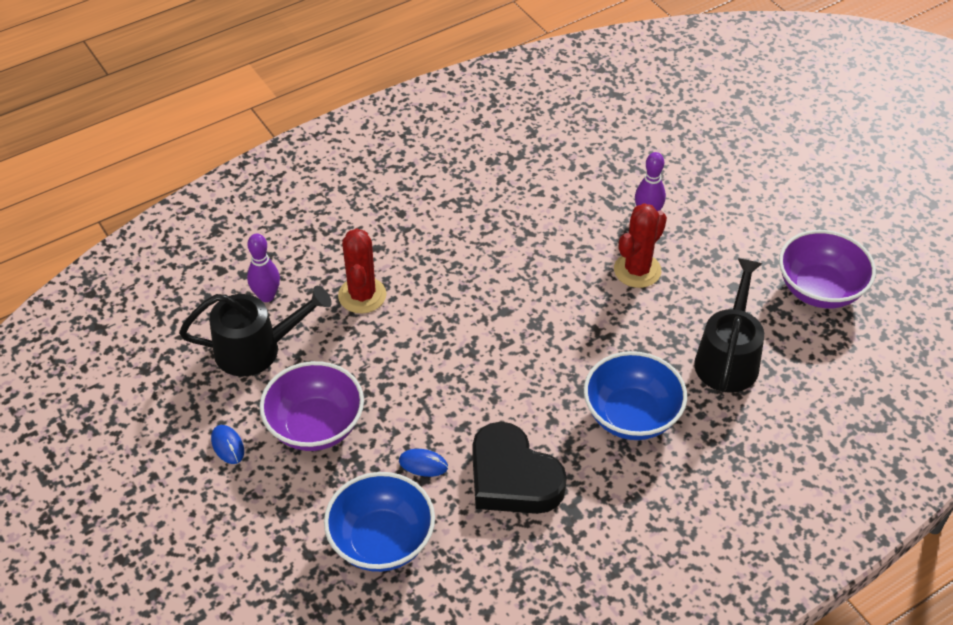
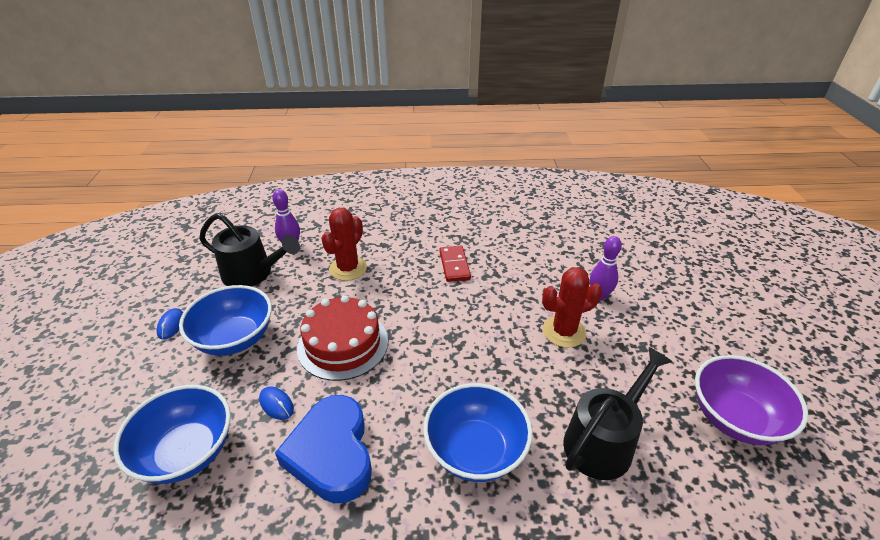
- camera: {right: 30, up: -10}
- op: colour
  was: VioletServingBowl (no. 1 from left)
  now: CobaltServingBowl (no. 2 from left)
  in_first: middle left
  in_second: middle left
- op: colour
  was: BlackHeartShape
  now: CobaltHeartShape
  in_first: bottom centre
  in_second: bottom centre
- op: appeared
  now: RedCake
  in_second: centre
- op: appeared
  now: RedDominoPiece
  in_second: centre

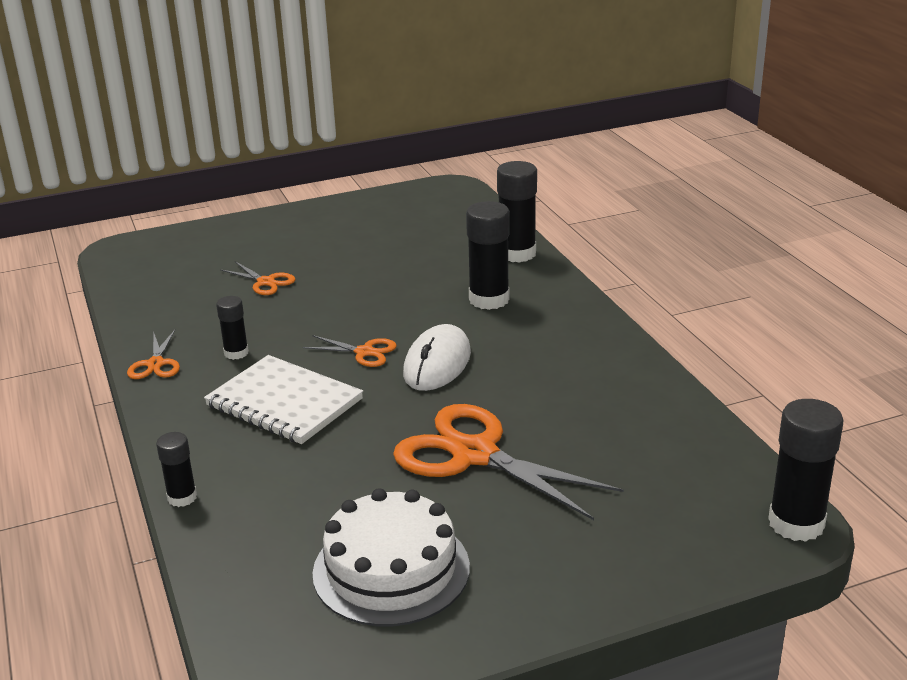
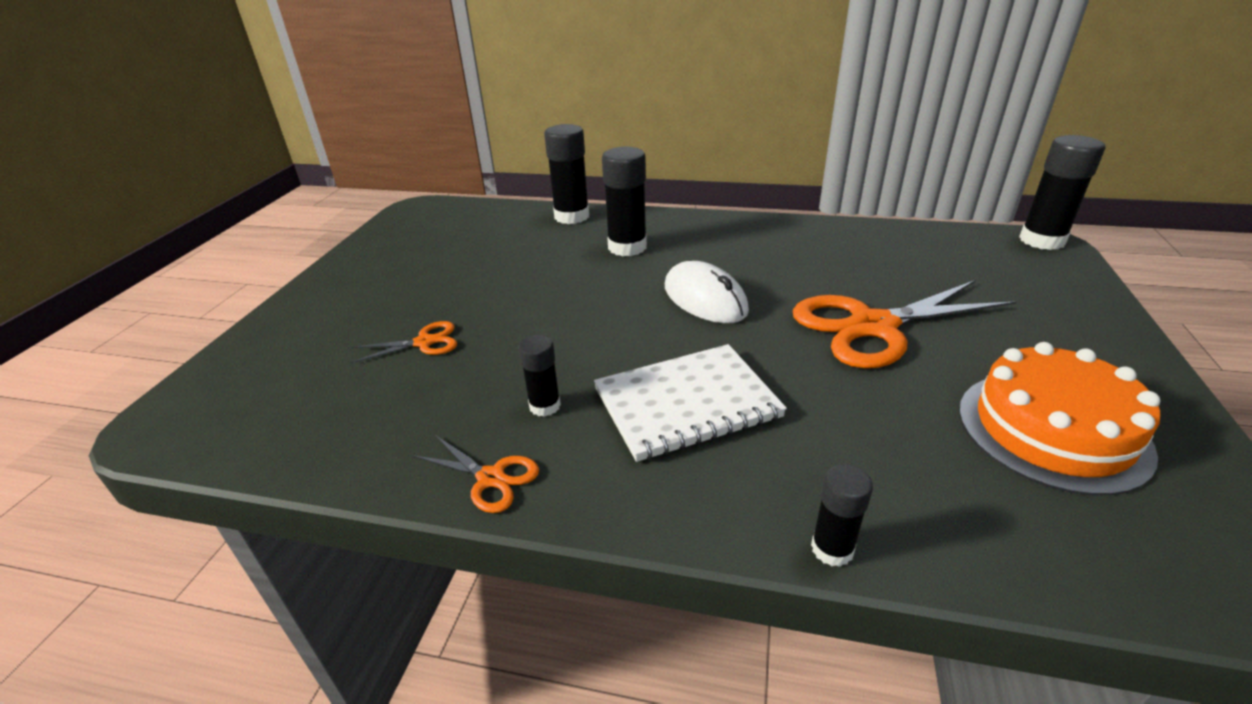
- camera: {right: -55, up: 5}
- op: colour
  was: WhiteCake
  now: OrangeColouredCake
  in_first: bottom centre
  in_second: middle right
- op: missing
  was: OrangeColouredScissors (no. 3 from left)
  in_first: centre

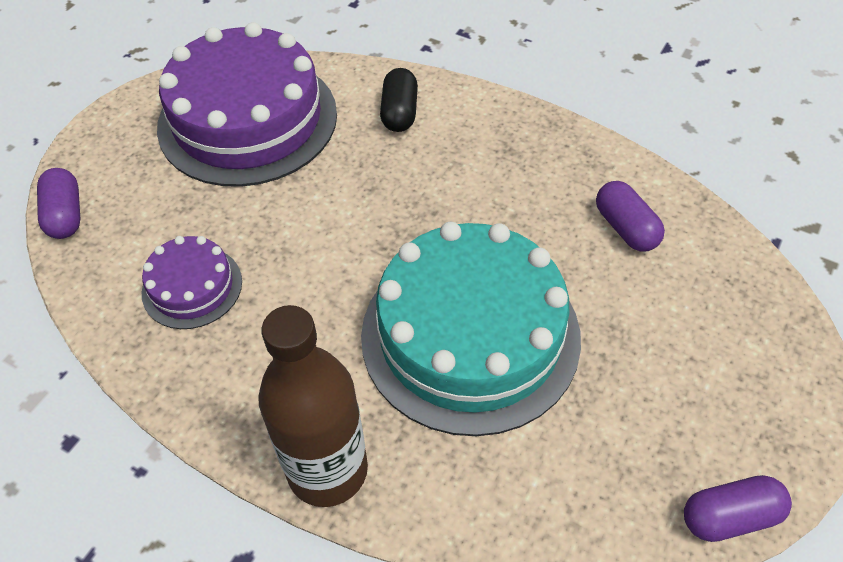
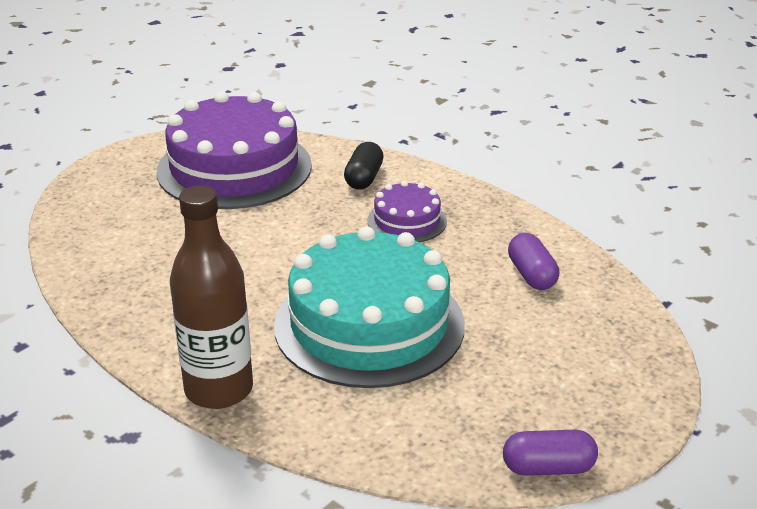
- camera: {right: 10, up: -20}
- op: relocated
  was: VioletCake (no. 1 from left in the first image)
  now: VioletCake (no. 2 from left)
  in_first: middle left
  in_second: centre
- op: missing
  was: VioletPillShape (no. 1 from left)
  in_first: middle left

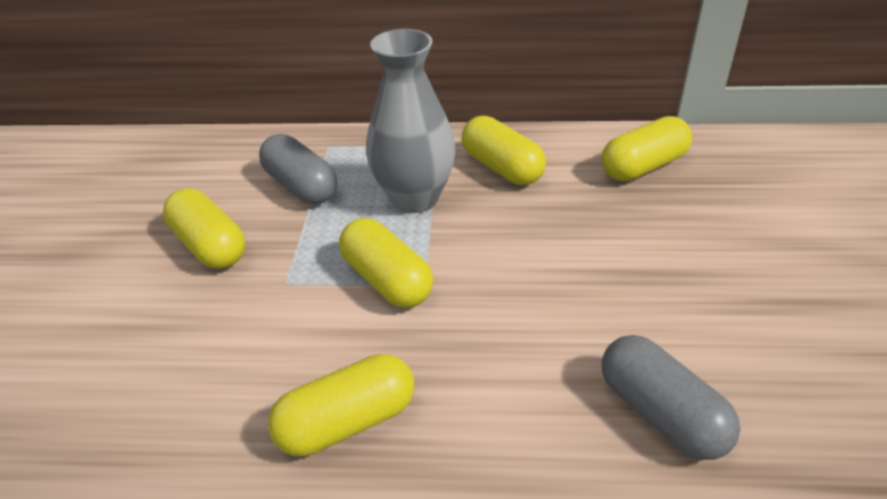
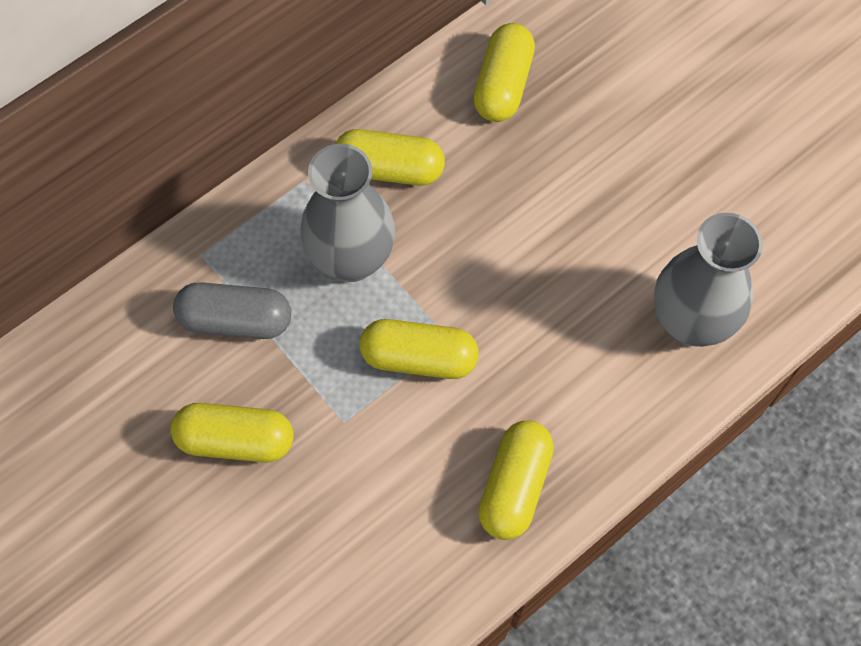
- camera: {right: -45, up: 25}
- op: exchanged
  was: GreyPillShape (no. 2 from left)
  now: GreyTallVase (no. 2 from left)
  in_first: bottom right
  in_second: middle right

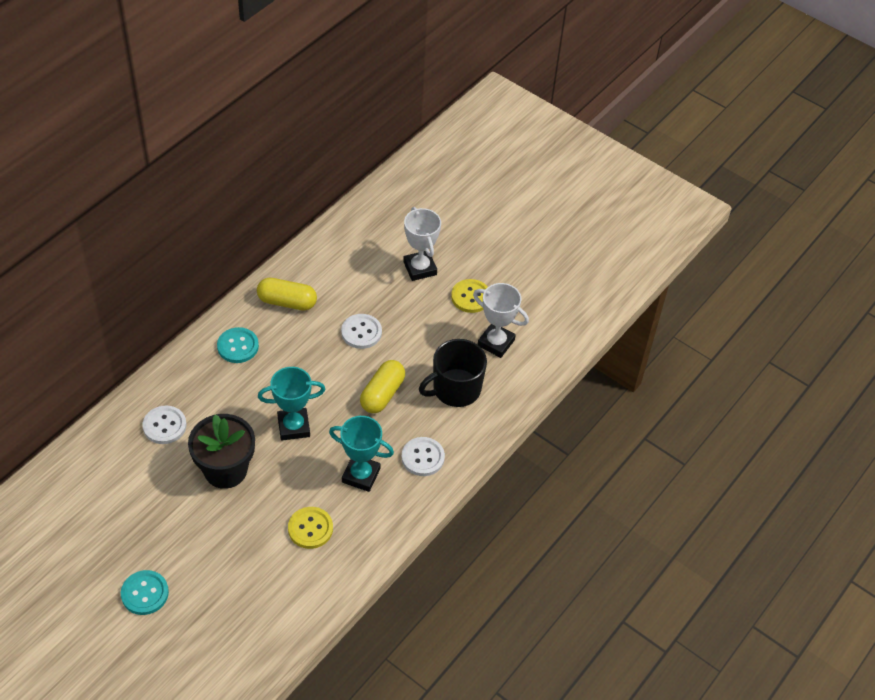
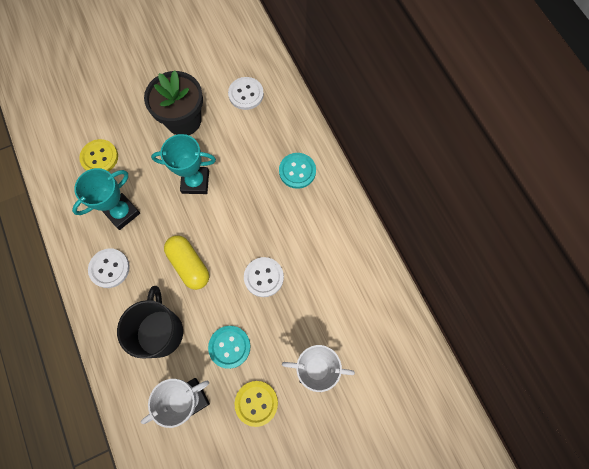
- camera: {right: 120, up: 20}
- op: spun
  was: TurquoiseTrophy (no. 1 from left in the first image)
  in_first: centre
  in_second: middle left
  clockwise: 75
- op: relocated
  was: TurquoiseSewingButton (no. 1 from left)
  in_first: bottom left
  in_second: bottom centre
- op: missing
  was: GoldenPillShape (no. 1 from left)
  in_first: middle left

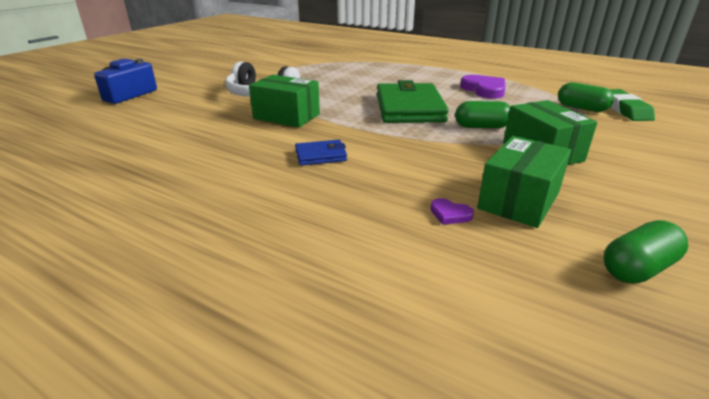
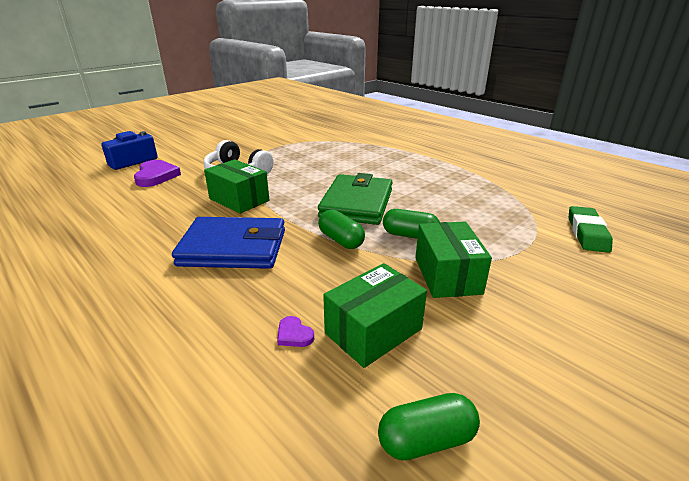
- camera: {right: 15, up: 0}
- op: relocated
  was: VioletHeartShape (no. 2 from left in the first image)
  now: VioletHeartShape (no. 1 from left)
  in_first: top right
  in_second: middle left
- op: size
  was: CobaltBillfold
  in_first: centre
  in_second: middle left
  ratio: 2.14
- op: relocated
  was: GreenPillShape (no. 2 from left in the first image)
  now: GreenPillShape (no. 1 from left)
  in_first: top right
  in_second: centre

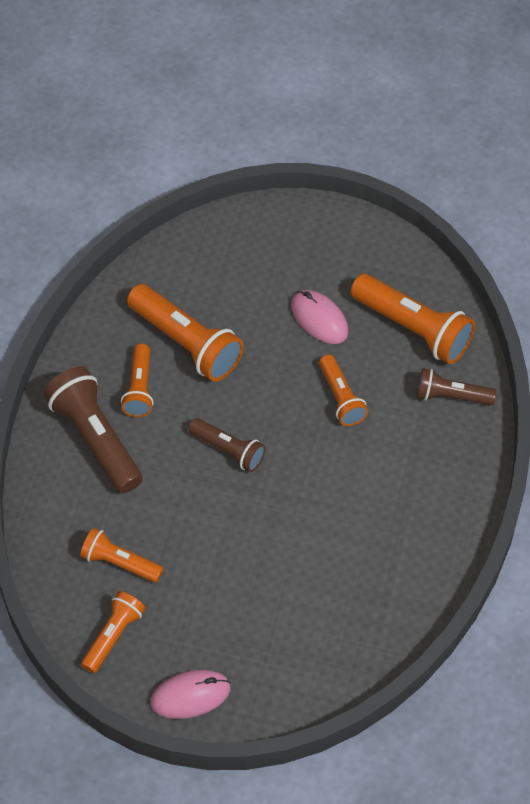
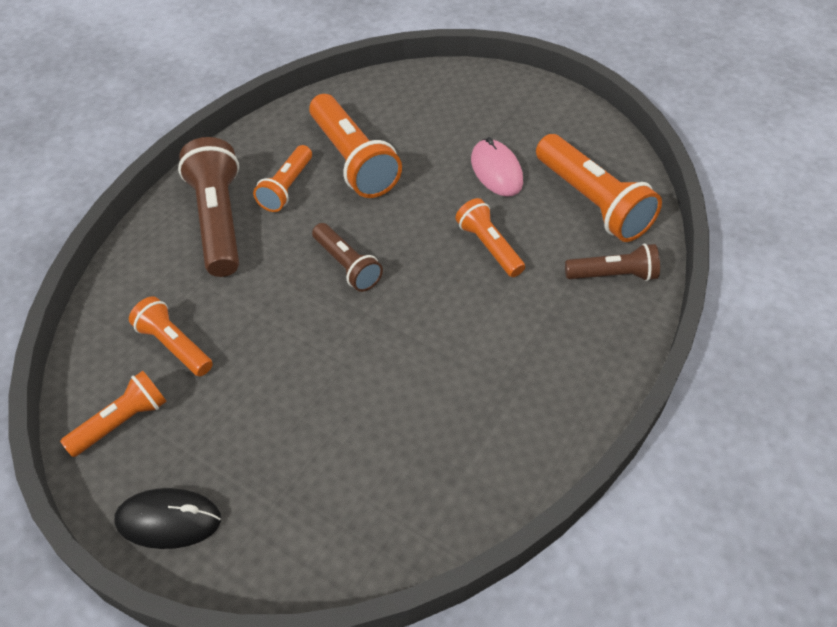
- camera: {right: 20, up: -5}
- op: colour
  was: PinkPcMouse (no. 1 from left)
  now: BlackPcMouse
  in_first: bottom centre
  in_second: bottom left
- op: spun
  was: OrangeColouredTorch (no. 5 from left)
  in_first: centre
  in_second: centre
  clockwise: 150
- op: spun
  was: RussetTorch (no. 3 from left)
  in_first: middle right
  in_second: middle right
  clockwise: 150

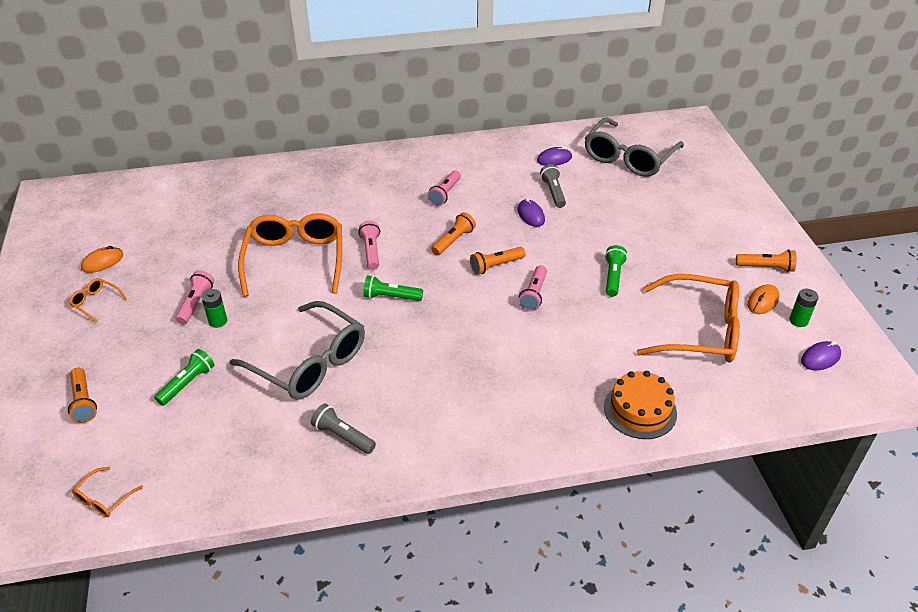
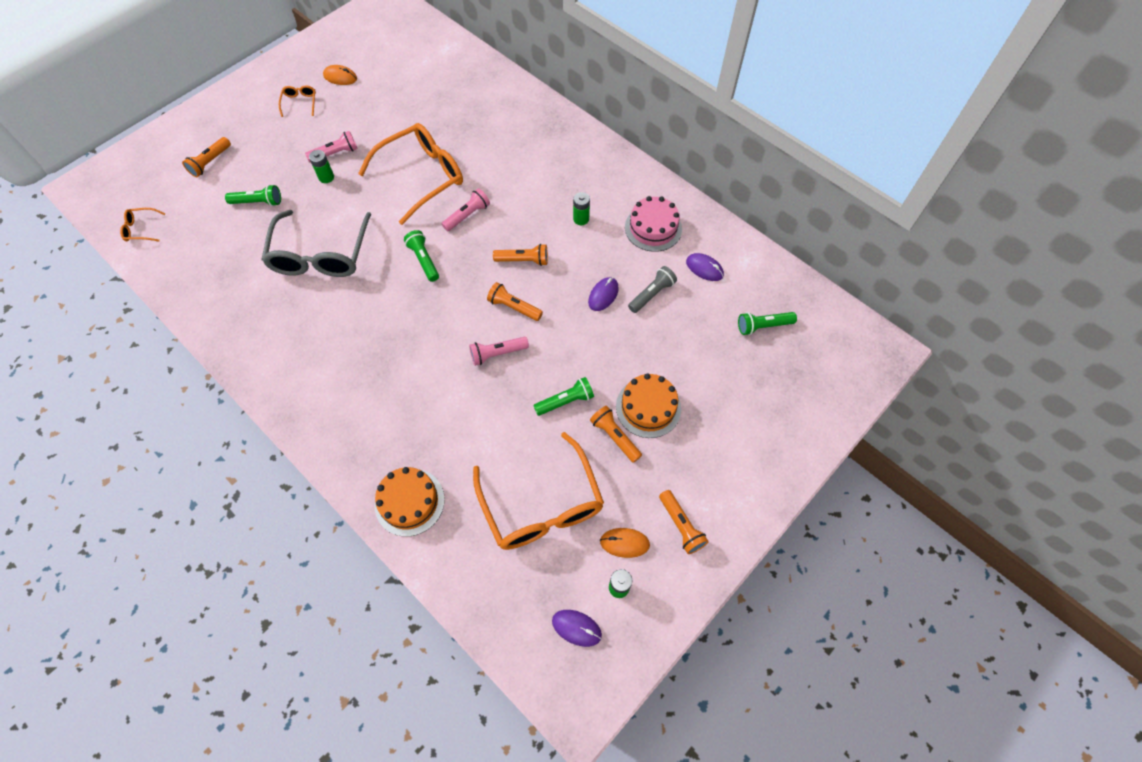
- camera: {right: 55, up: 20}
- op: exchanged
  was: PinkTorch (no. 3 from left)
  now: GreenAaBattery (no. 2 from left)
  in_first: top centre
  in_second: top centre
- op: appeared
  now: OrangeColouredTorch (no. 4 from left)
  in_second: centre
- op: appeared
  now: OrangeColouredCake (no. 2 from left)
  in_second: centre
- op: appeared
  now: PinkCake
  in_second: top centre
- op: exchanged
  was: GreySpectacles (no. 2 from left)
  now: GreenTorch (no. 4 from left)
  in_first: top right
  in_second: middle right
- op: missing
  was: GreyTorch (no. 1 from left)
  in_first: bottom centre

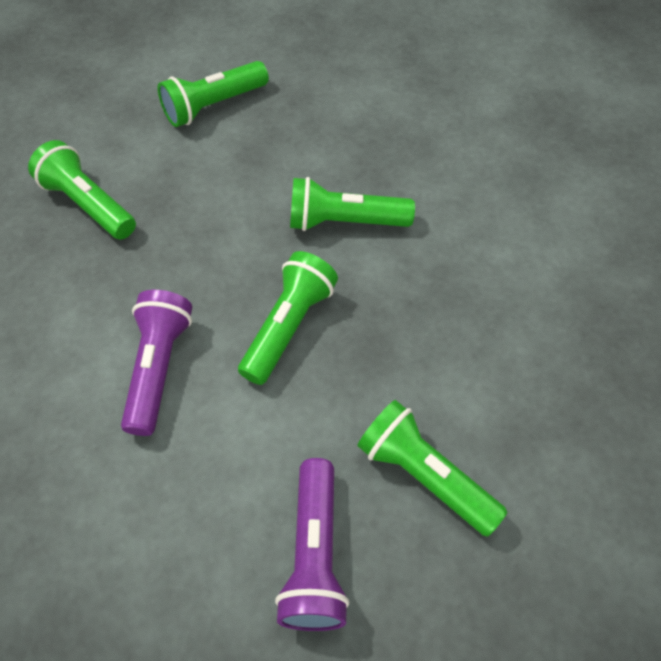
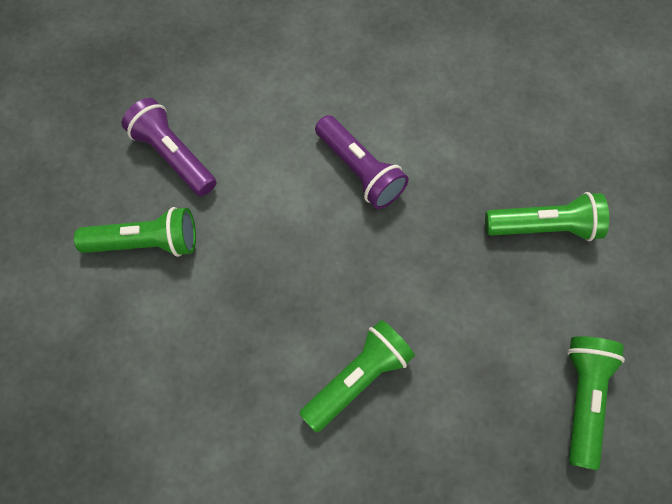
- camera: {right: 135, up: 10}
- op: missing
  was: GreenTorch (no. 3 from left)
  in_first: centre

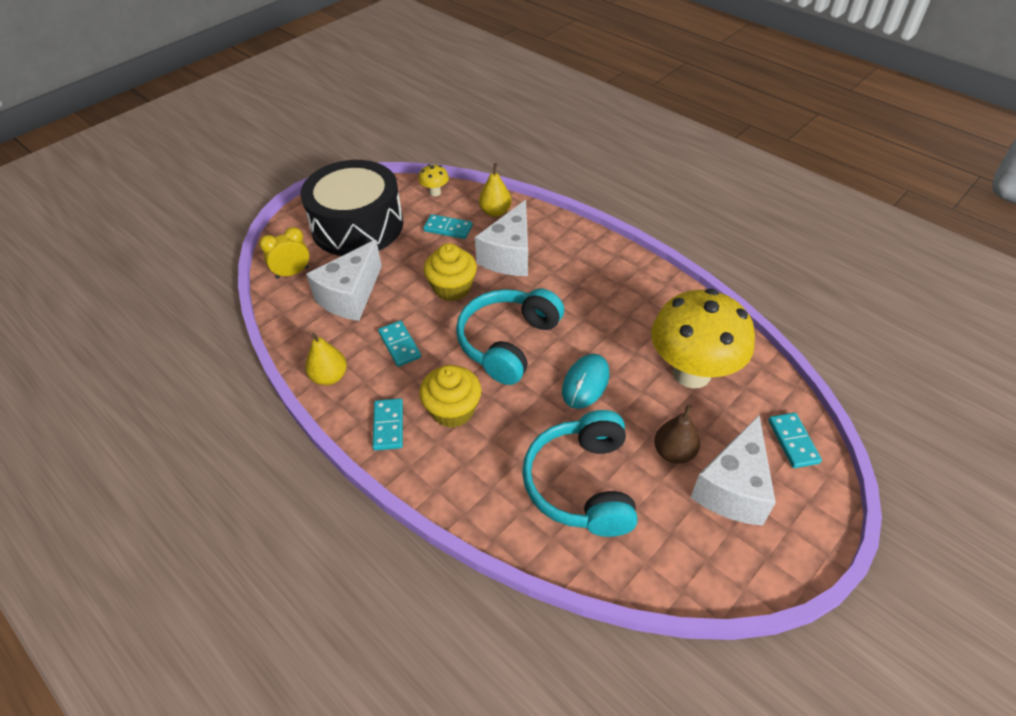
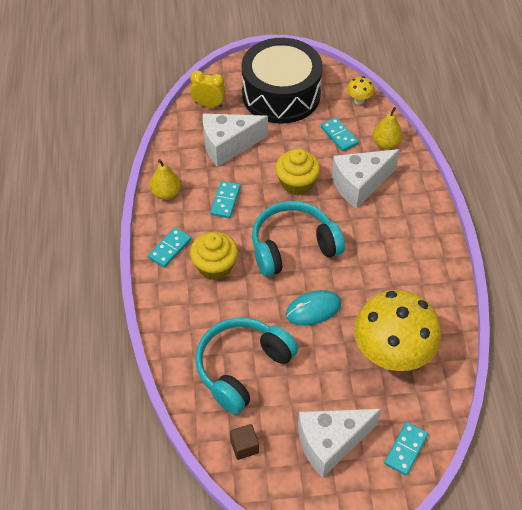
- camera: {right: 40, up: 5}
- op: appeared
  now: RussetBlock
  in_second: bottom centre
- op: missing
  was: RussetToyPear
  in_first: centre

